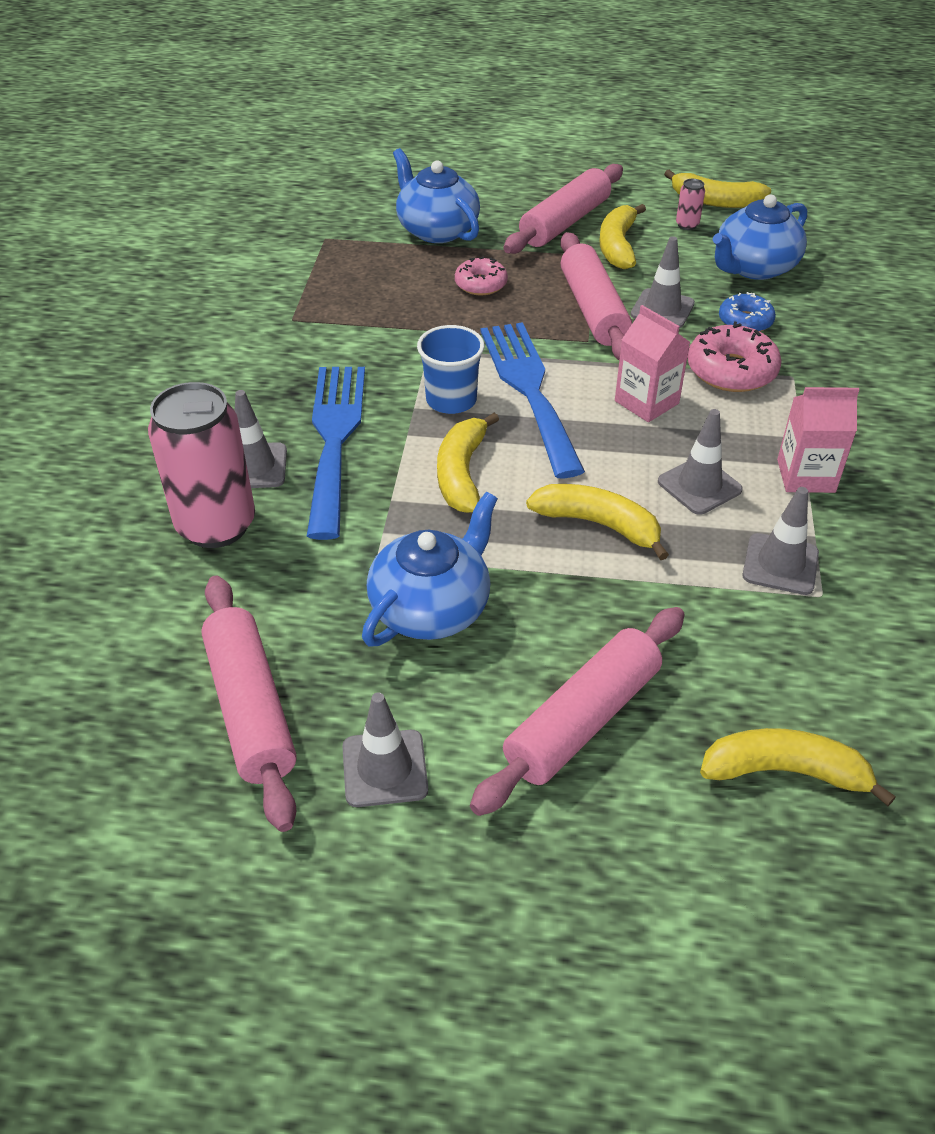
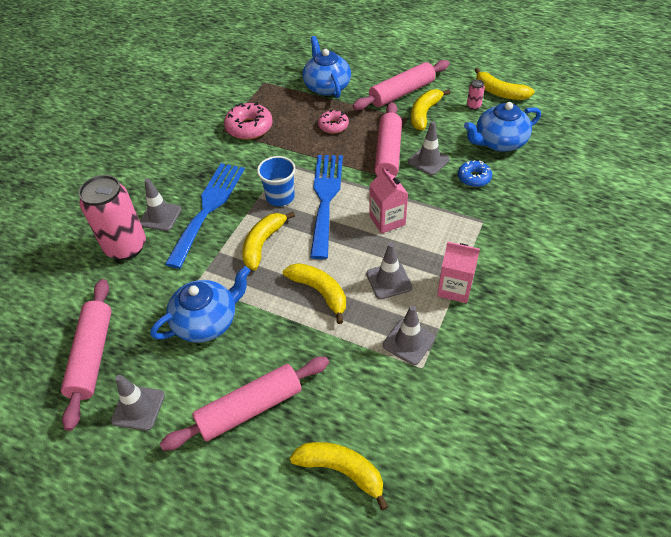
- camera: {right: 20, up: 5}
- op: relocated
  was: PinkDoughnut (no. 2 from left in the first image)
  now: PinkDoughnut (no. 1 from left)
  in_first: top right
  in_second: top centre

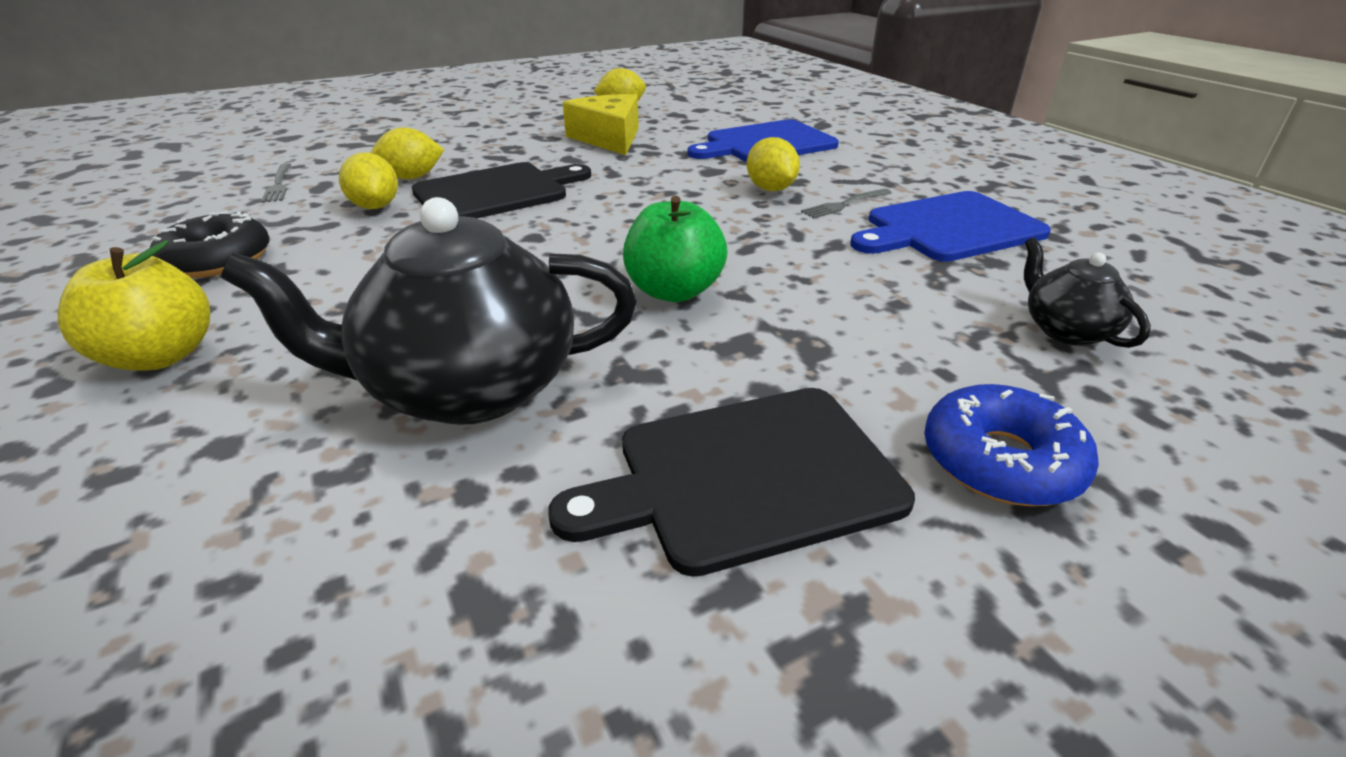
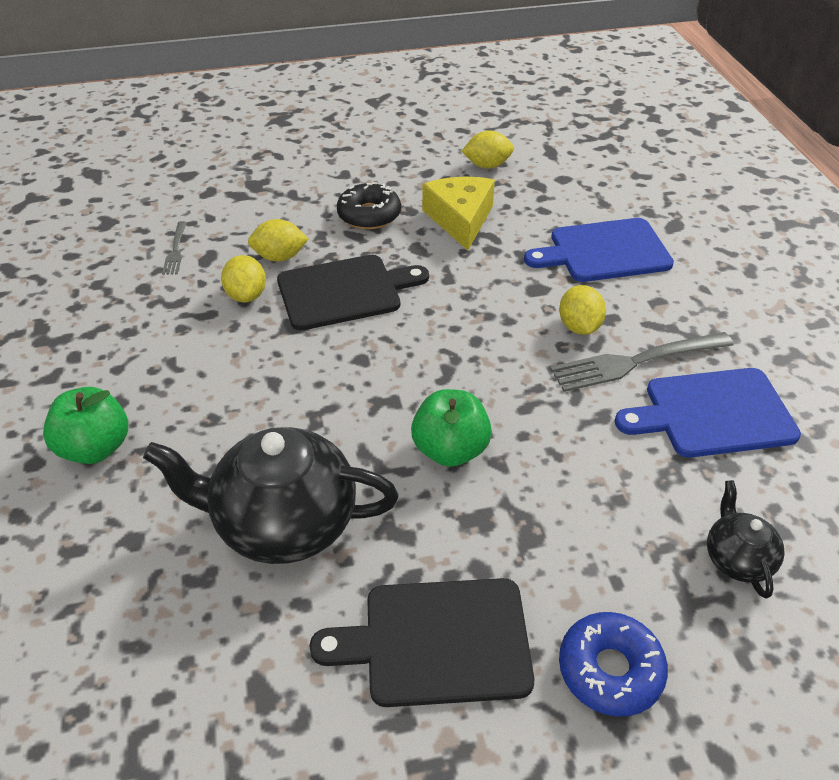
- camera: {right: 15, up: 10}
- op: colour
  was: GoldenAppleFruit
  now: GreenAppleFruit (no. 1 from left)
  in_first: middle left
  in_second: middle left
- op: relocated
  was: BlackDoughnut
  in_first: top left
  in_second: top centre
- op: size
  was: GreyTableFork (no. 2 from left)
  in_first: top centre
  in_second: middle right
  ratio: 1.96

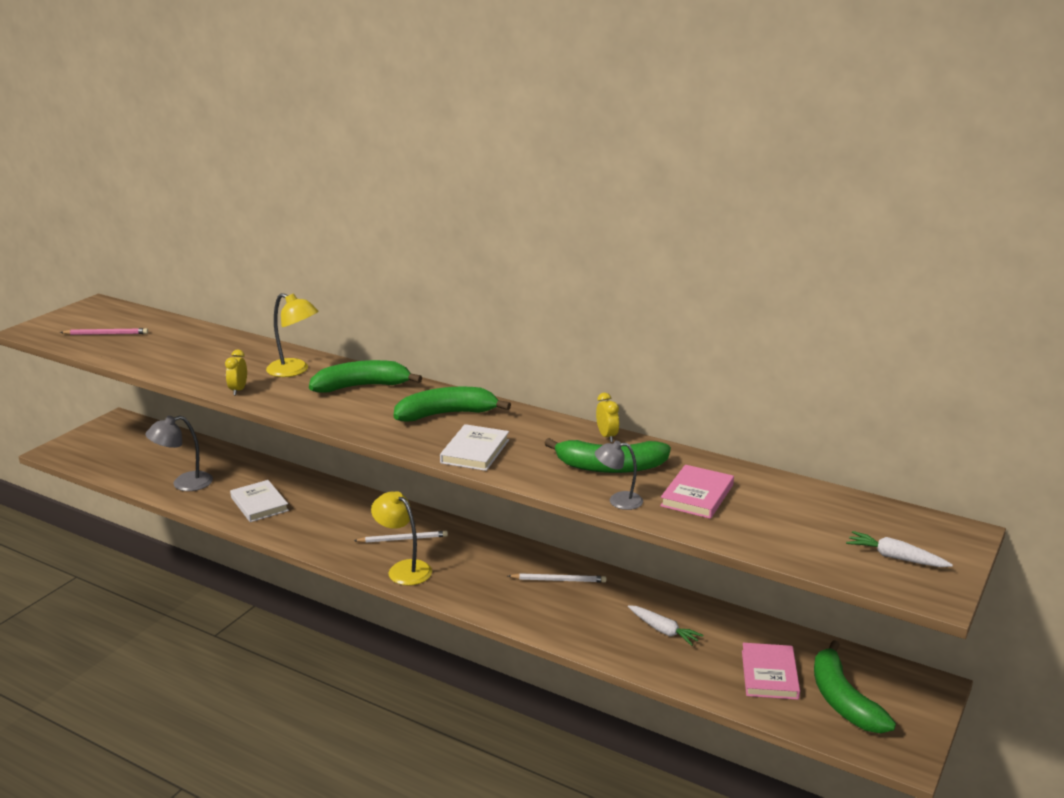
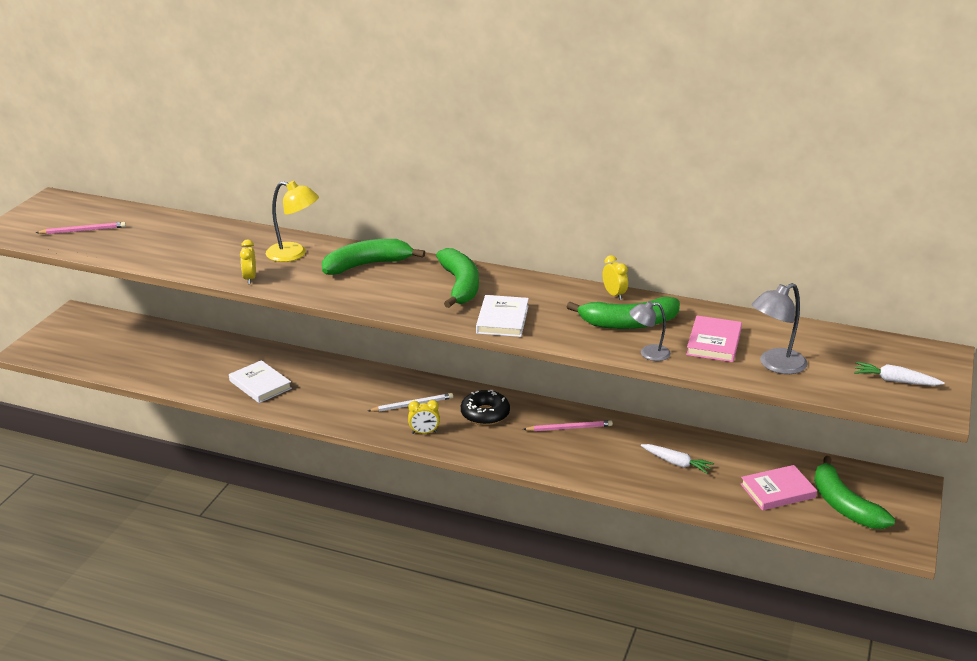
- camera: {right: -10, up: 5}
- op: exchanged
  was: GoldenLamp (no. 2 from left)
  now: GoldenBedsideClock (no. 2 from left)
  in_first: bottom centre
  in_second: centre
- op: spun
  was: GreenBananaFruit (no. 2 from left)
  in_first: centre
  in_second: centre
  clockwise: 105
- op: appeared
  now: BlackDoughnut
  in_second: centre
- op: colour
  was: WhiteWoodenPencil (no. 2 from left)
  now: PinkWoodenPencil (no. 2 from left)
  in_first: bottom centre
  in_second: centre
- op: spun
  was: PinkBook (no. 2 from left)
  in_first: bottom right
  in_second: bottom right
  clockwise: 75
- op: relocated
  was: GreyLamp (no. 1 from left in the first image)
  now: GreyLamp (no. 2 from left)
  in_first: middle left
  in_second: middle right

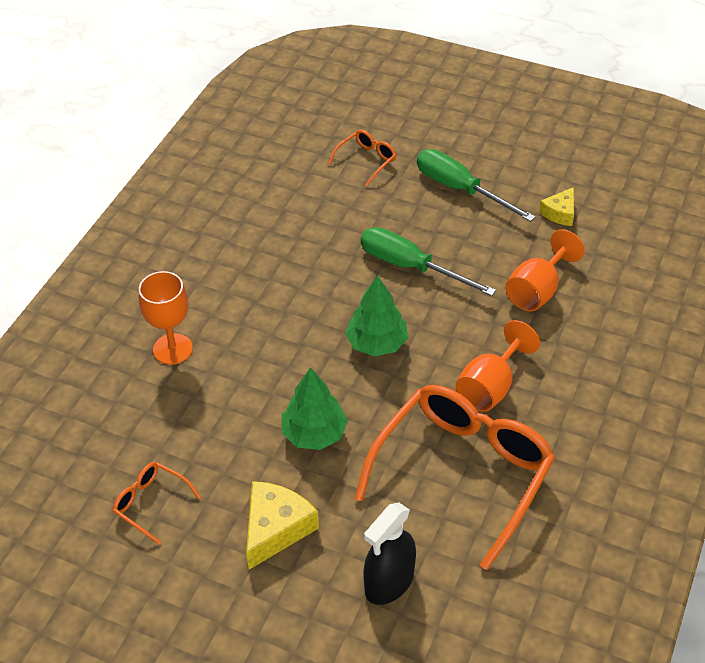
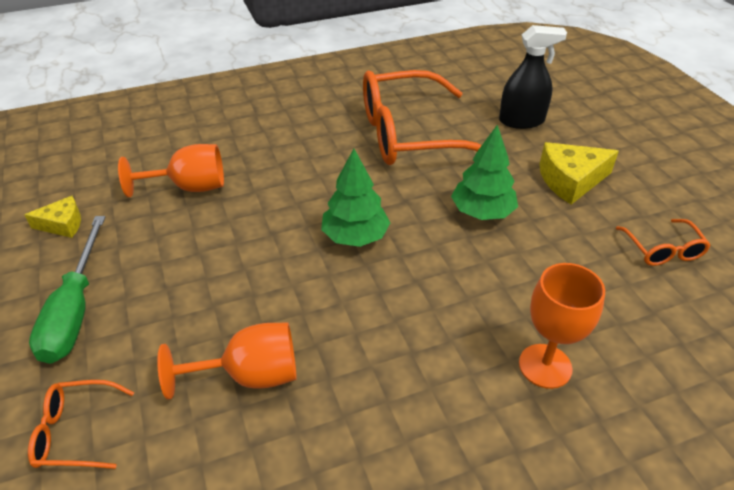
- camera: {right: -135, up: -5}
- op: relocated
  was: OrangeColouredWineGlass (no. 2 from left)
  in_first: middle right
  in_second: bottom left
- op: missing
  was: GreenScrewdriver (no. 1 from left)
  in_first: centre

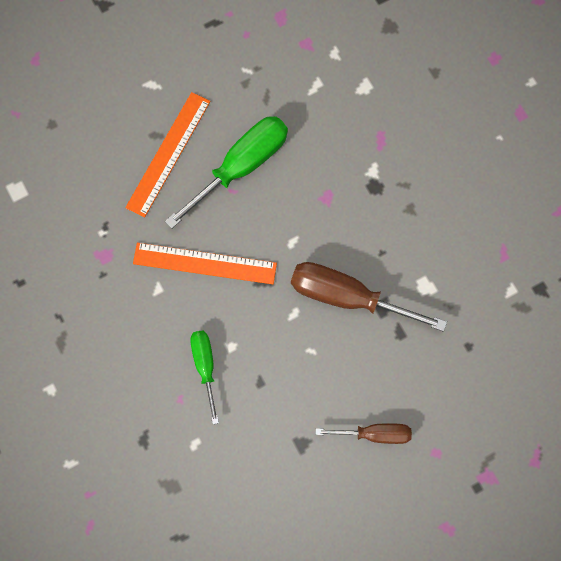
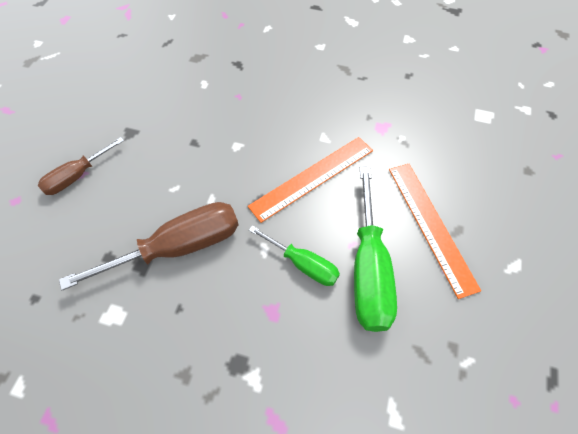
- camera: {right: 135, up: -15}
- op: relocated
  was: GreenScrewdriver (no. 1 from left)
  in_first: bottom centre
  in_second: centre

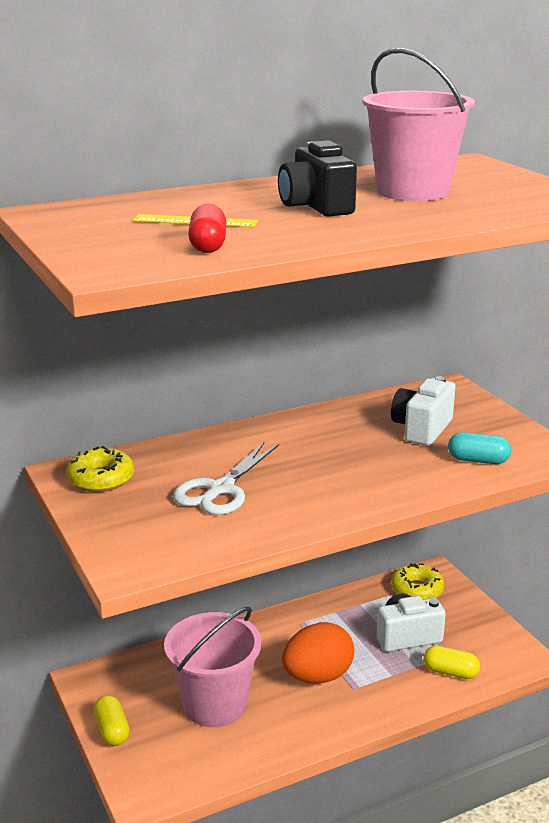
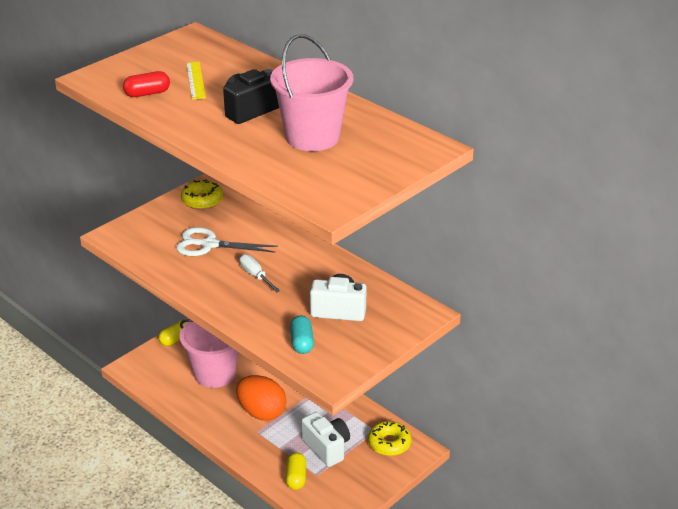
- camera: {right: 70, up: 10}
- op: appeared
  now: WhiteScrewdriver
  in_second: centre

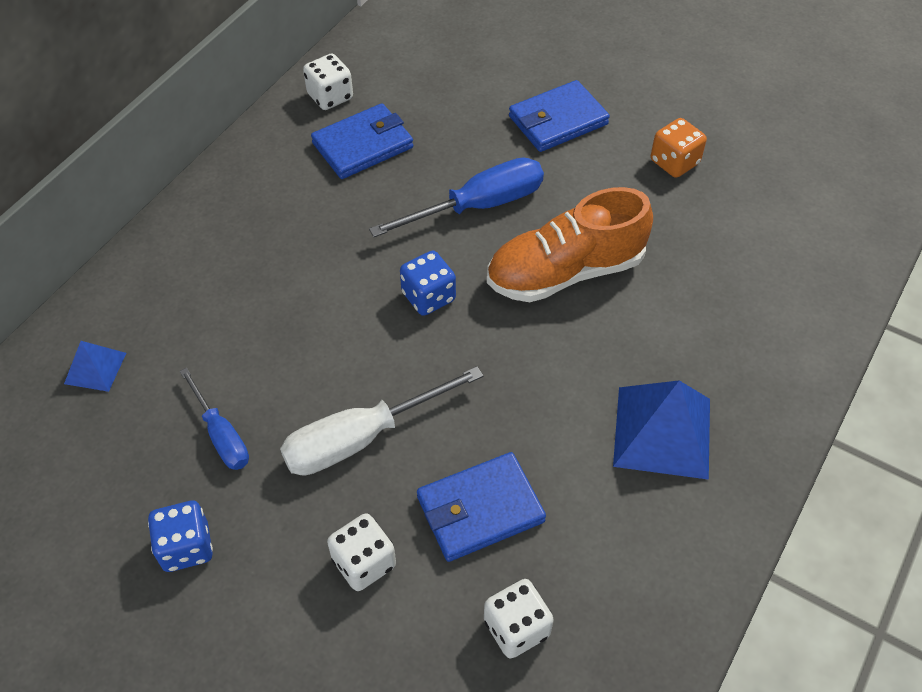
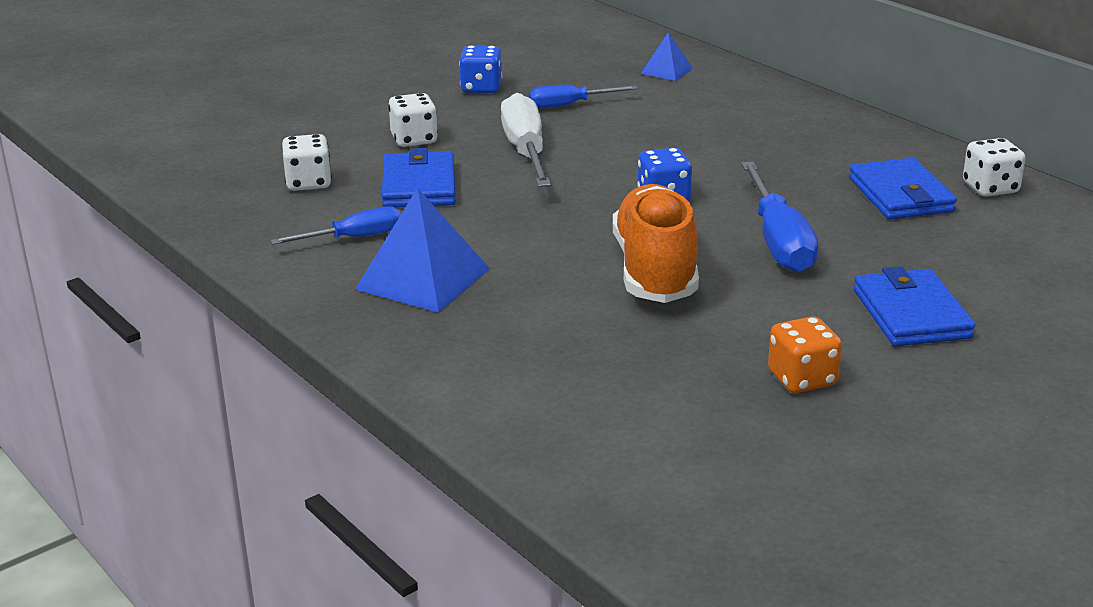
- camera: {right: 110, up: -25}
- op: appeared
  now: CobaltScrewdriver (no. 1 from left)
  in_second: middle left

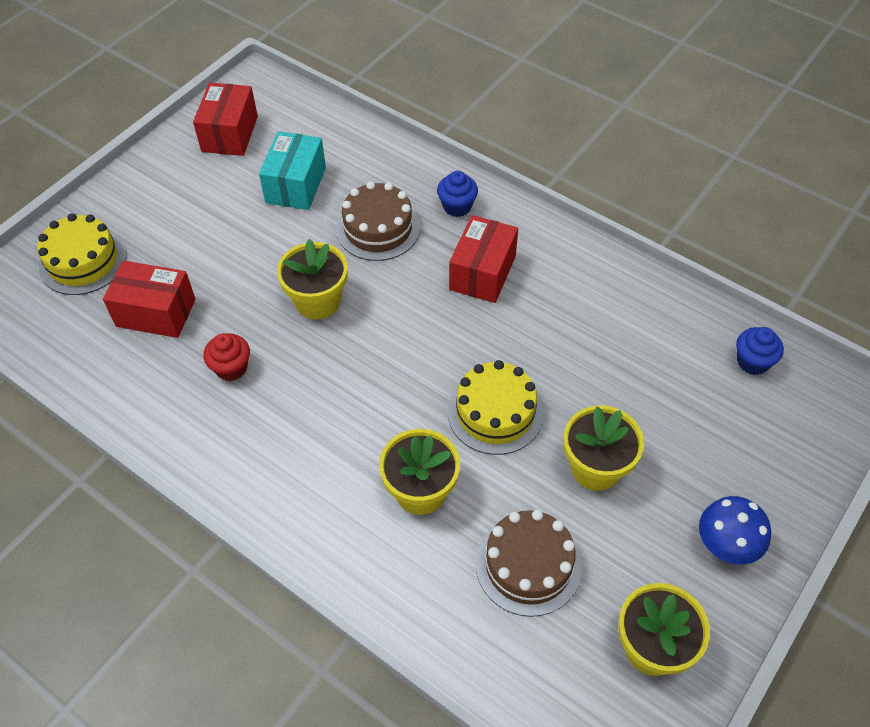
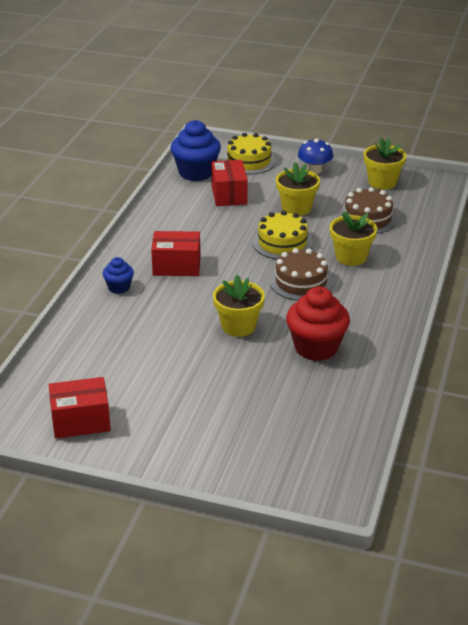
- camera: {right: -110, up: -20}
- op: size
  was: CobaltMuffin (no. 2 from left)
  in_first: middle right
  in_second: top centre
  ratio: 1.88
- op: relocated
  was: RedPackage (no. 1 from left in the first image)
  now: RedPackage (no. 3 from left)
  in_first: middle left
  in_second: top centre
- op: relocated
  was: GoldenCake (no. 1 from left)
  in_first: middle left
  in_second: top centre
- op: relocated
  was: RussetCake (no. 1 from left)
  in_first: top centre
  in_second: centre
- op: size
  was: RedMuffin
  in_first: middle left
  in_second: middle right
  ratio: 1.88
- op: missing
  was: TurquoisePackage
  in_first: top centre

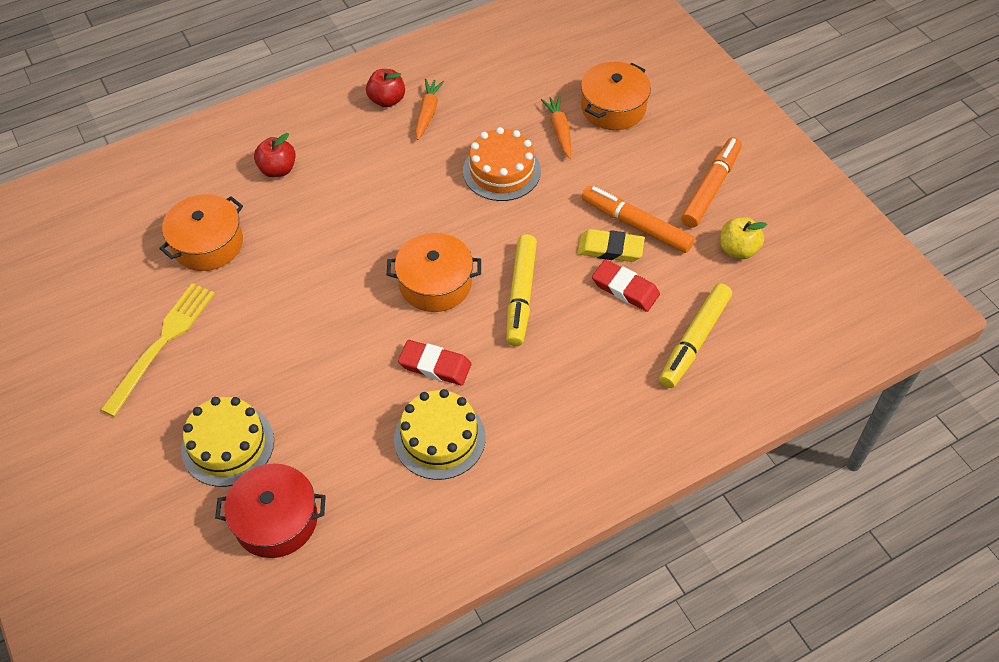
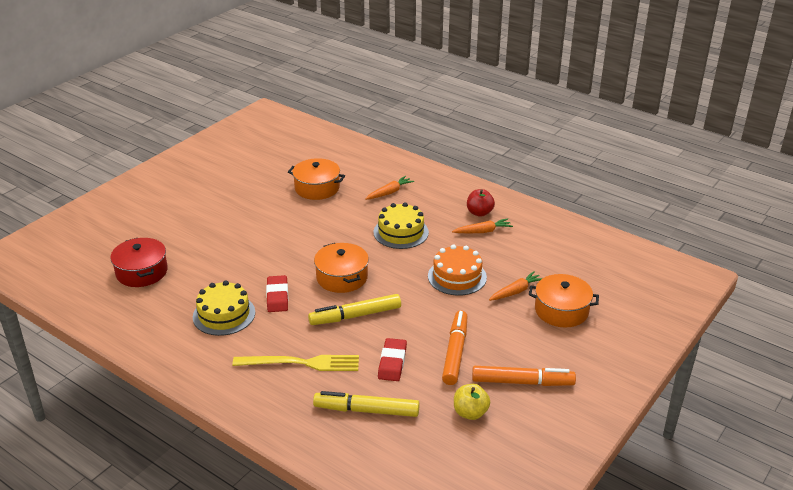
- camera: {right: 65, up: -20}
- op: relocated
  was: GoldenTableFork
  in_first: middle left
  in_second: bottom centre
- op: exchanged
  was: RedAppleFruit (no. 1 from left)
  now: OrangeColouredRootVegetable (no. 1 from left)
  in_first: top left
  in_second: centre
- op: relocated
  was: GoldenCake (no. 1 from left in the first image)
  now: GoldenCake (no. 2 from left)
  in_first: bottom left
  in_second: centre
- op: missing
  was: GoldenEraser
  in_first: centre

